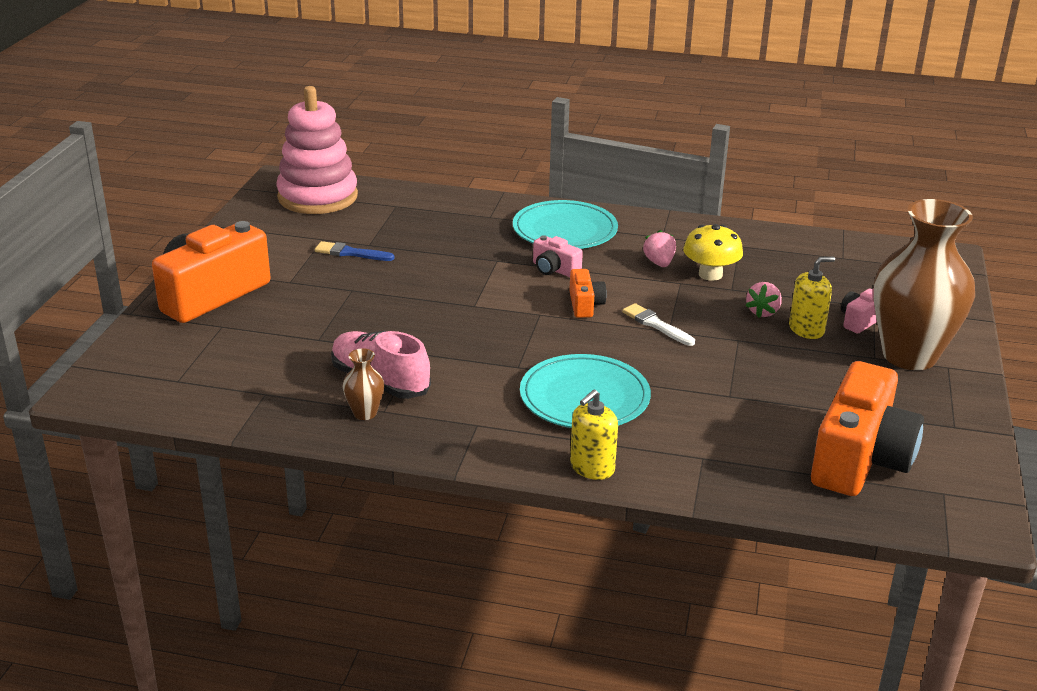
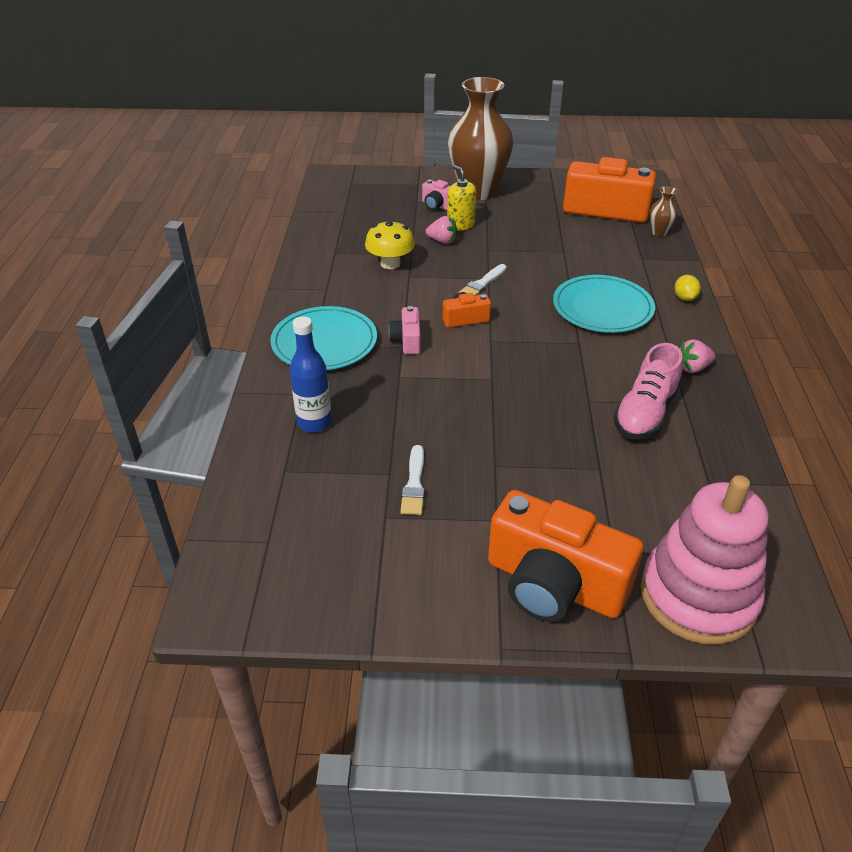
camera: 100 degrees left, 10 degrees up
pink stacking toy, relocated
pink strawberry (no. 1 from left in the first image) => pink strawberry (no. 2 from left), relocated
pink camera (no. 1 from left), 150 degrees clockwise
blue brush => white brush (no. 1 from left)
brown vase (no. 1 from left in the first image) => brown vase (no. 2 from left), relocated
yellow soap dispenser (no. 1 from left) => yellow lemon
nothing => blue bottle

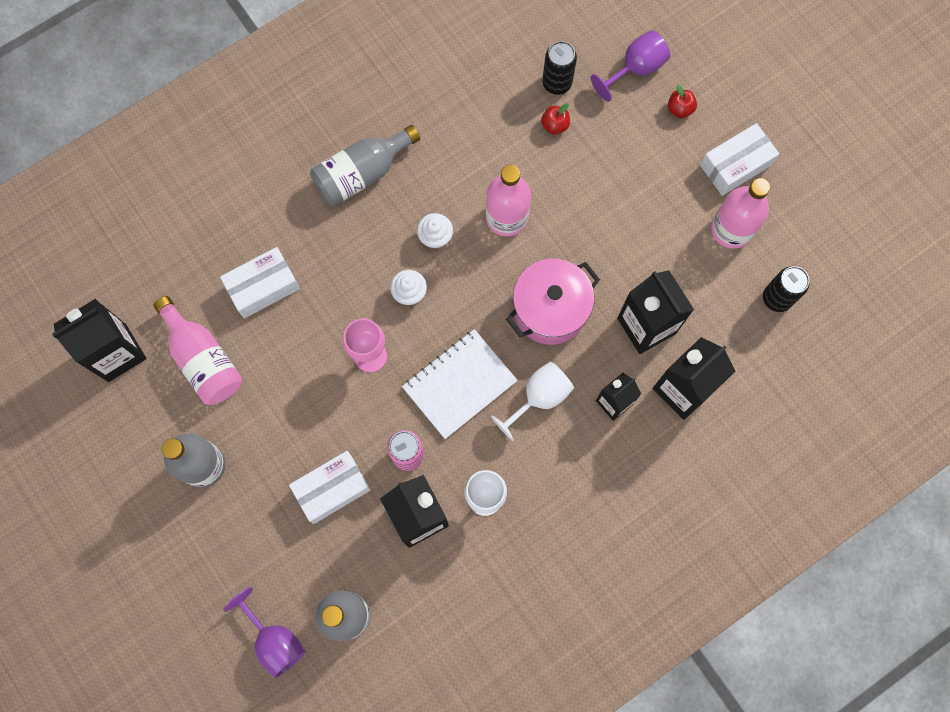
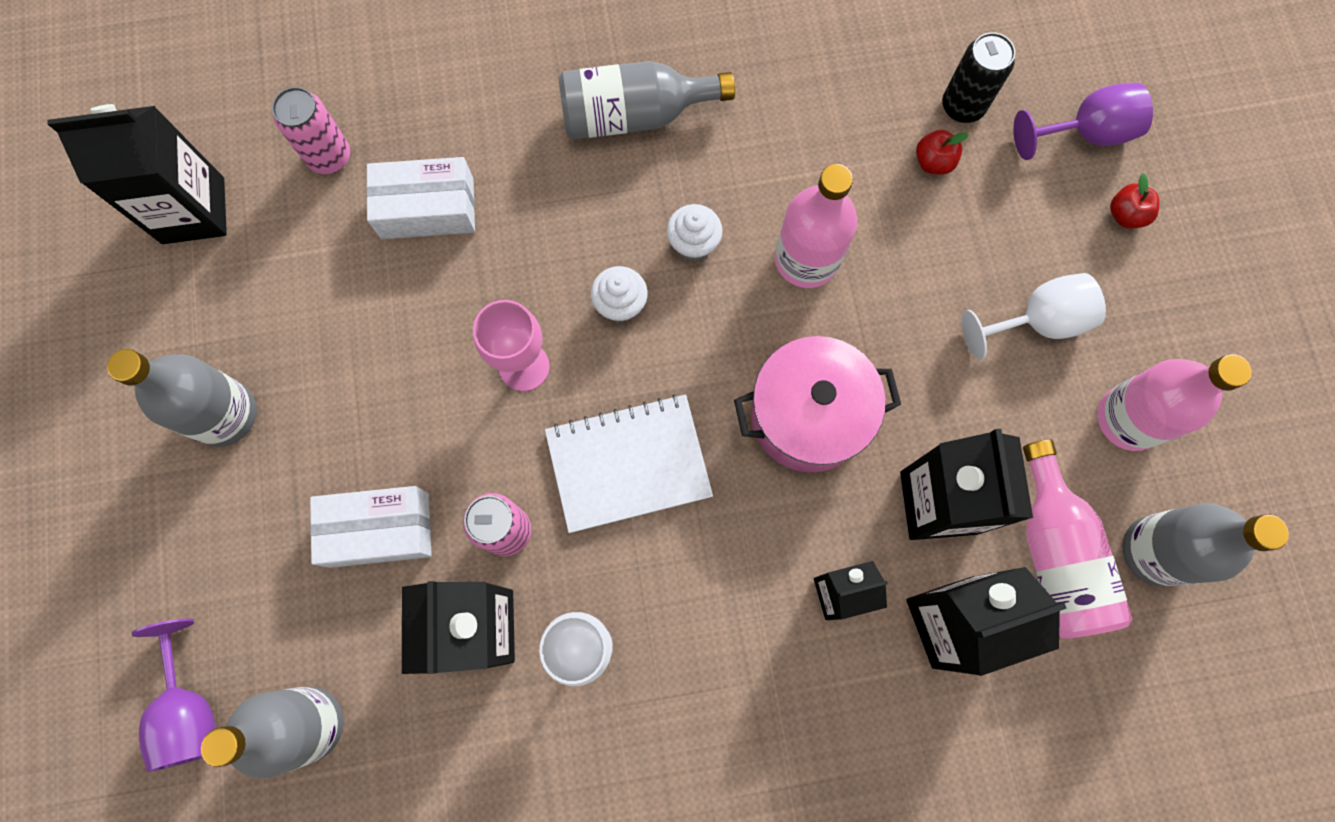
camera: 25 degrees right, 0 degrees up
white box (no. 3 from left) => nothing
black can (no. 2 from left) => grey bottle (no. 4 from left)
pink bottle (no. 1 from left in the first image) => pink bottle (no. 2 from left), relocated
white goblet (no. 2 from left), relocated
nothing => pink can (no. 1 from left)

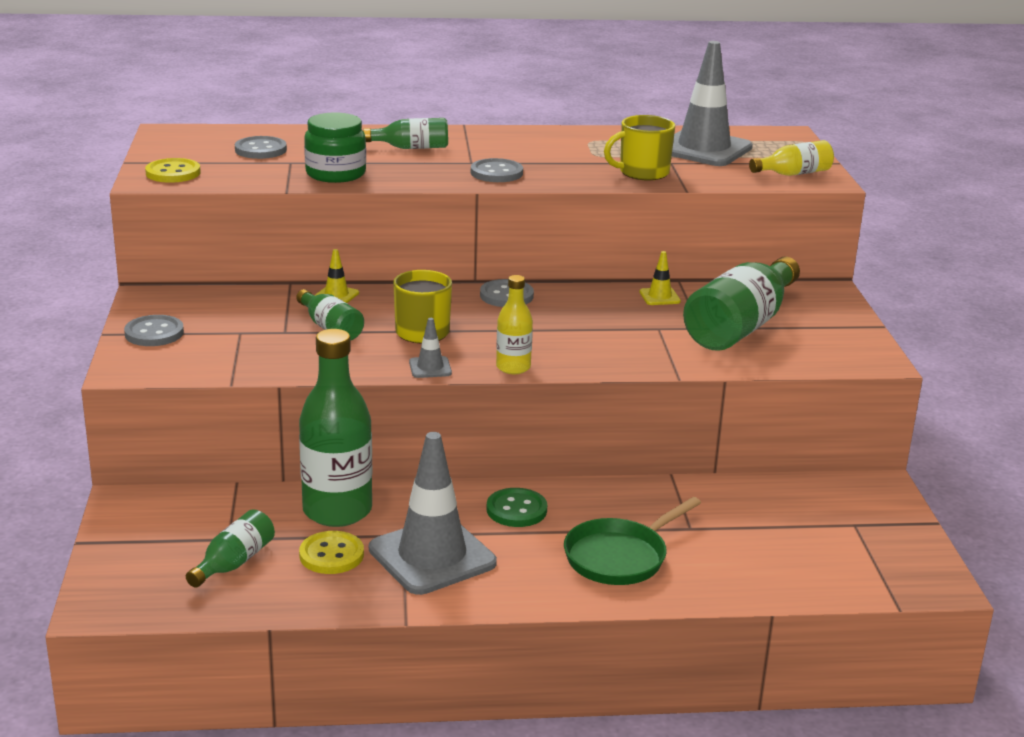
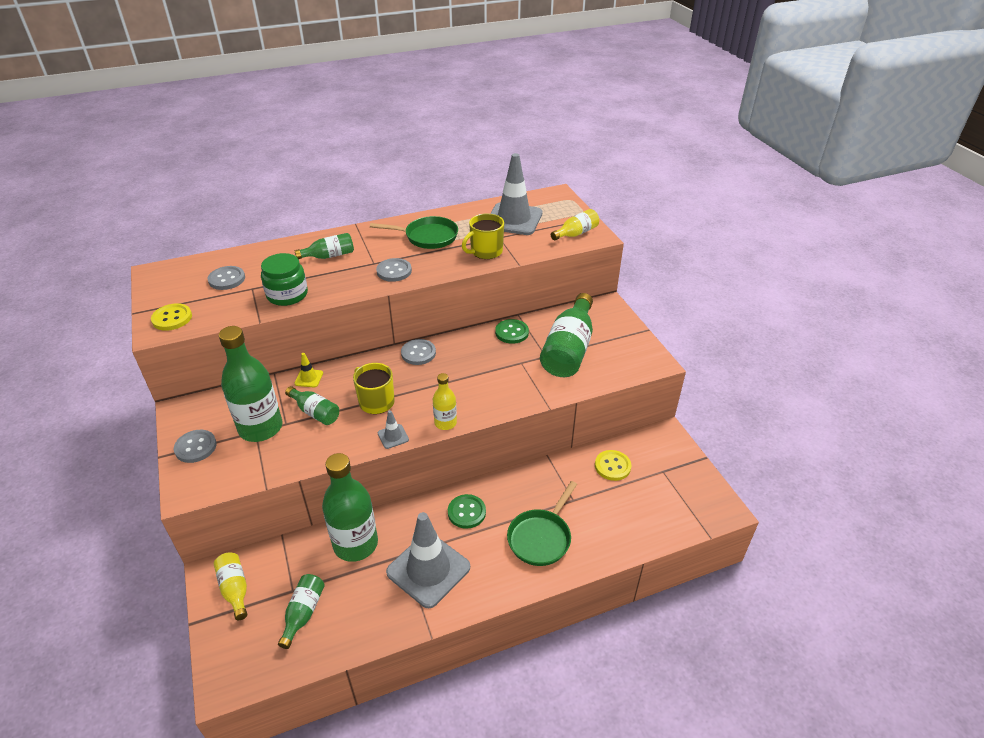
camera: 15 degrees left, 15 degrees up
yellow traffic cone (no. 2 from left) => green button (no. 2 from left)
yellow button (no. 2 from left), relocated
nothing => green pan (no. 1 from left)
nothing => green bottle (no. 1 from left)
nothing => yellow bottle (no. 1 from left)

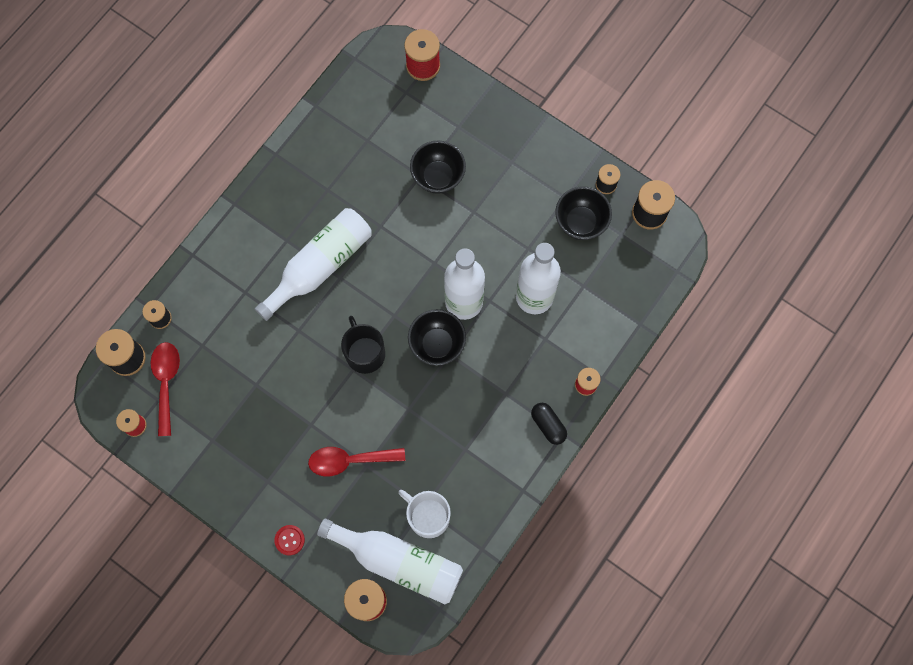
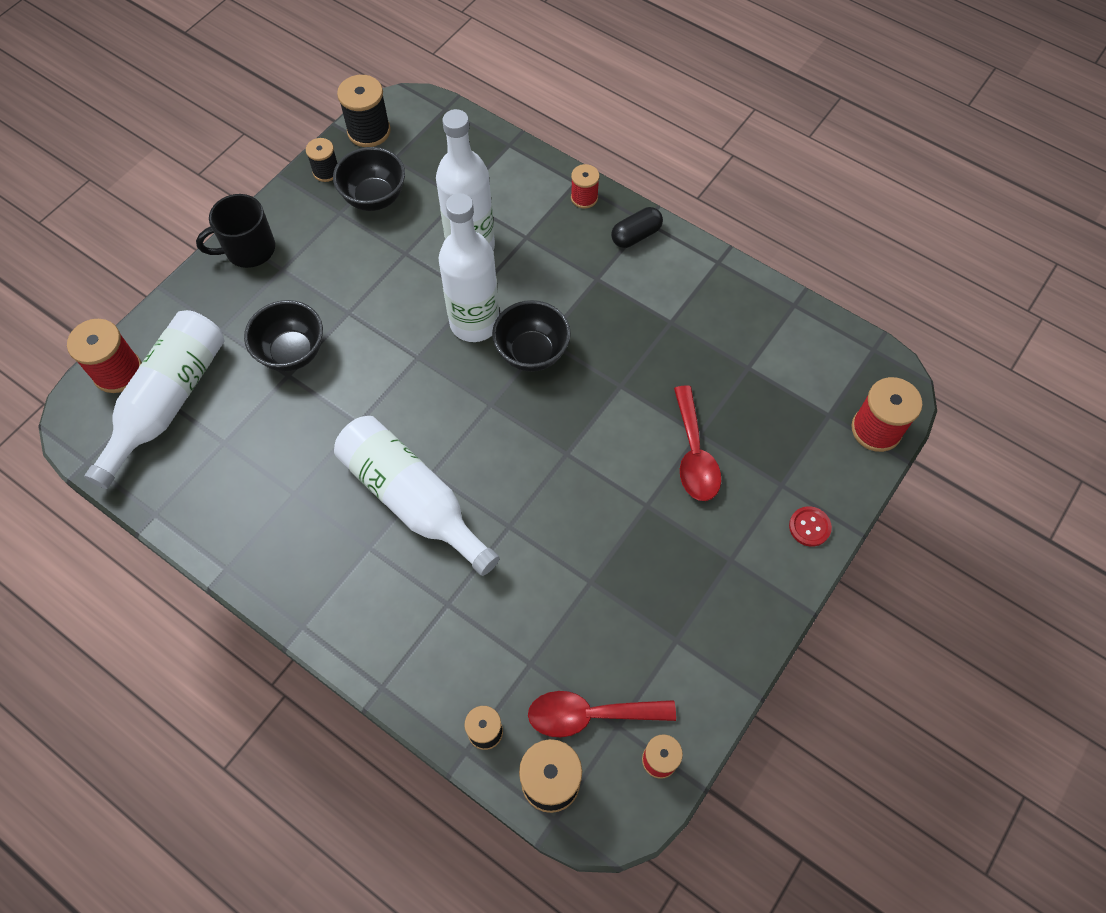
camera: 90 degrees left, 10 degrees down
black mug, relocated
white mug => nothing
white bottle (no. 2 from left in the first image) => white bottle (no. 1 from left), relocated

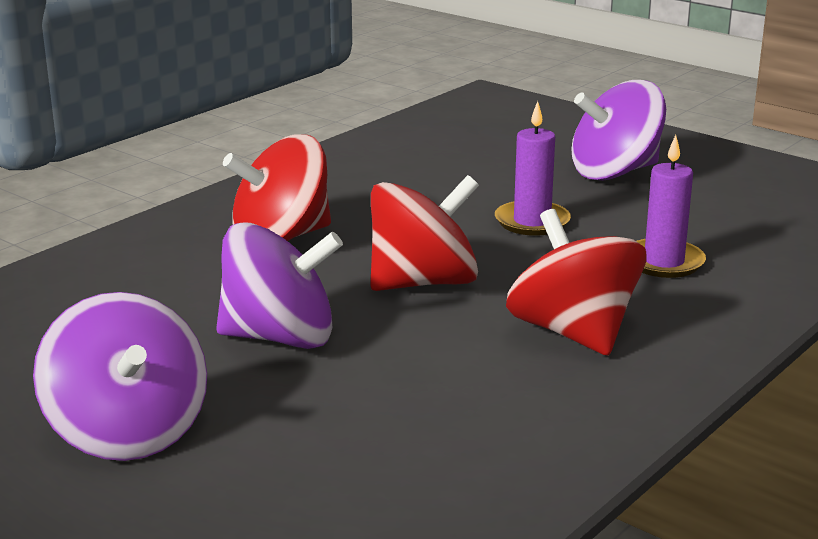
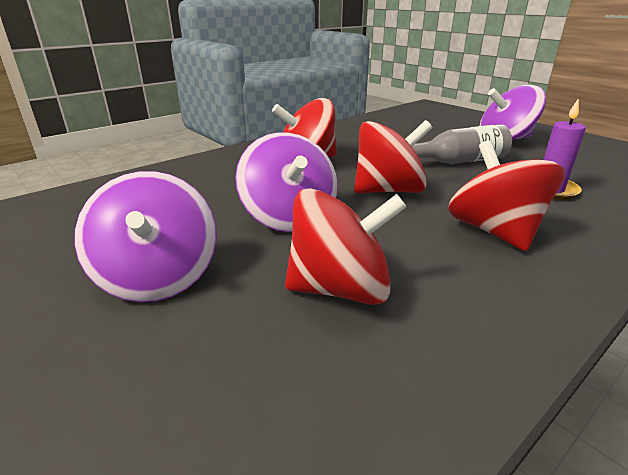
camera: 10 degrees right, 5 degrees up
purple candle (no. 1 from left) => grey bottle
purple spinning top (no. 2 from left), 60 degrees clockwise
nothing => red spinning top (no. 2 from left)

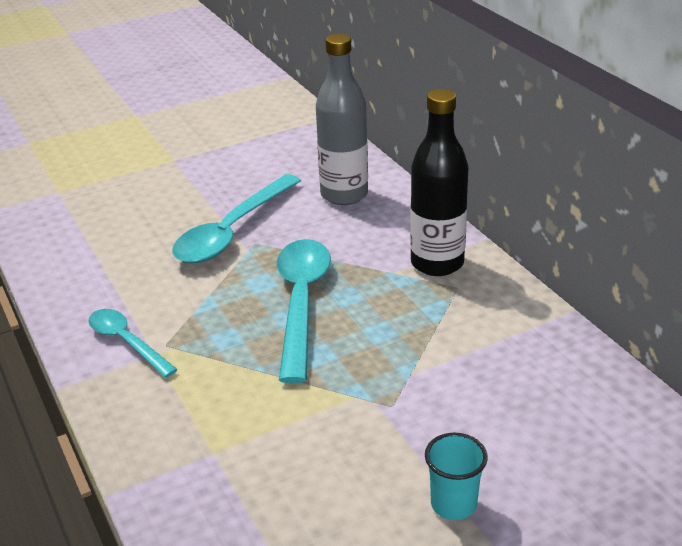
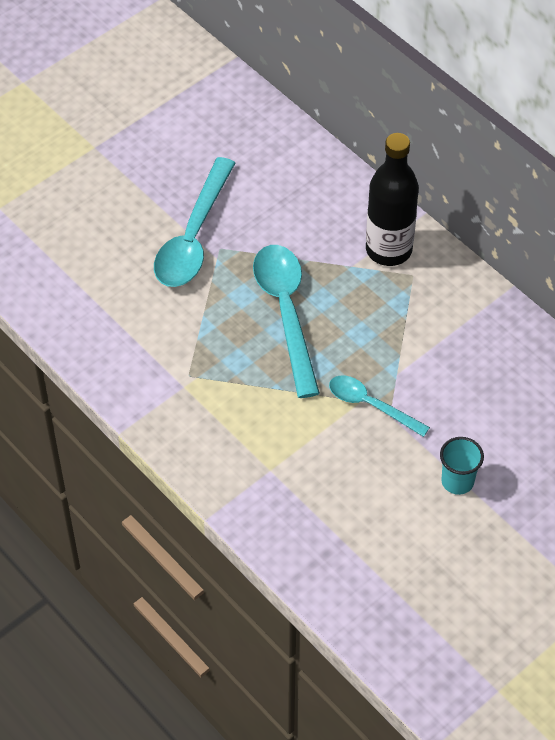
camera: 15 degrees left, 20 degrees up
grey bottle => nothing
turquoise spoon (no. 1 from left in the first image) => turquoise spoon (no. 3 from left), relocated

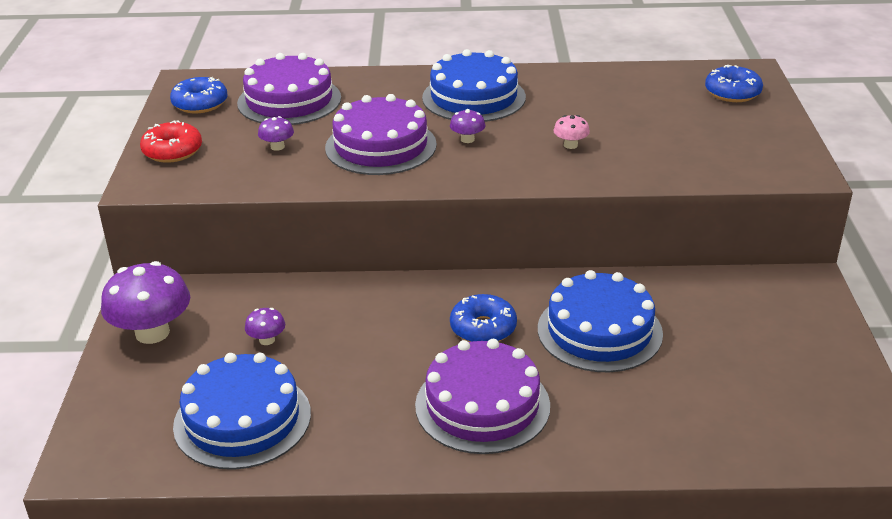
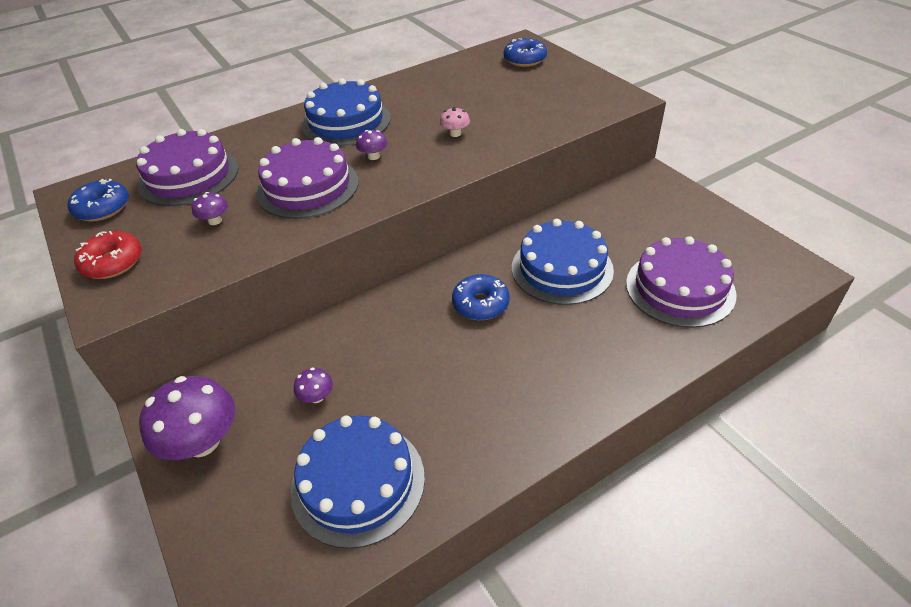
camera: 30 degrees left, 10 degrees up
purple cake (no. 3 from left), relocated

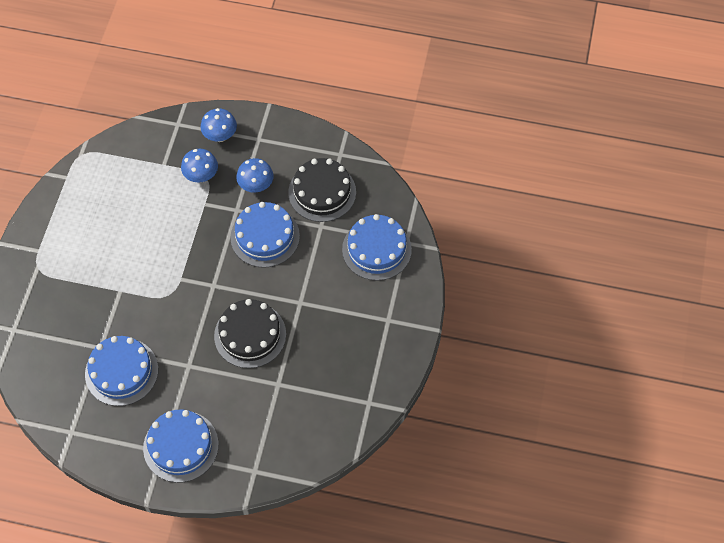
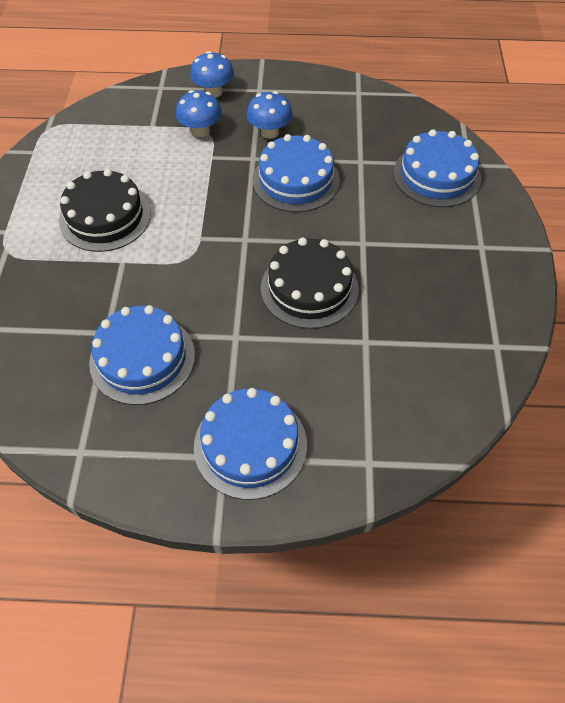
camera: 10 degrees left, 5 degrees down
black cake (no. 2 from left in the first image) => black cake (no. 1 from left), relocated

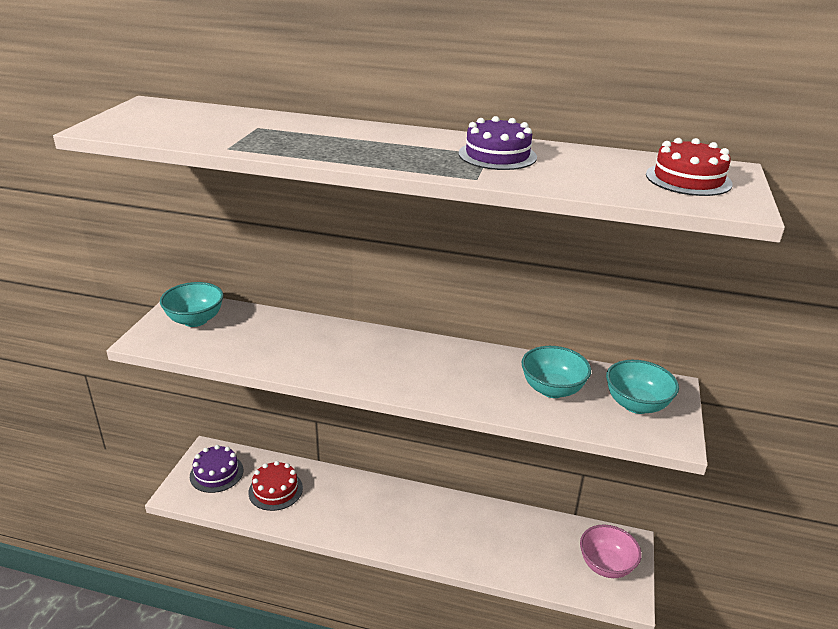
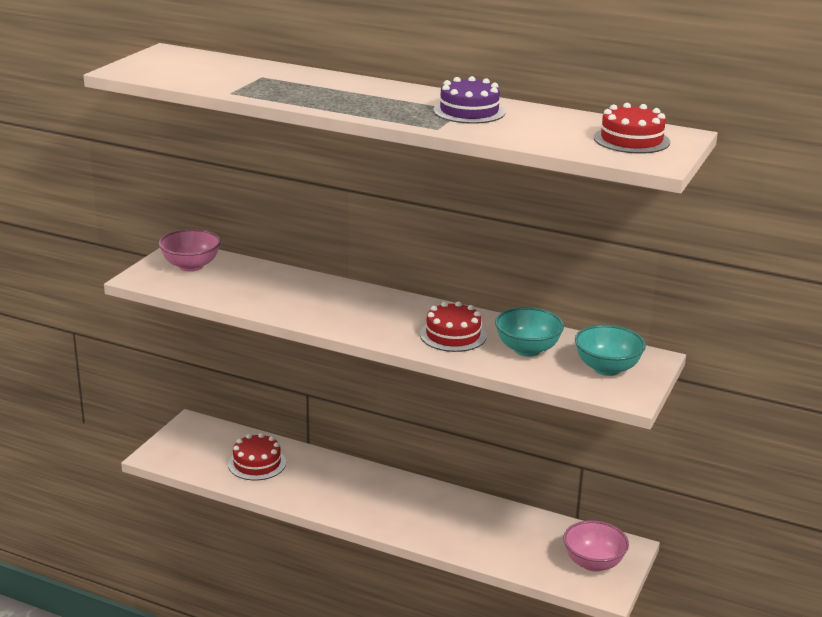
camera: 10 degrees right, 5 degrees down
turquoise bowl (no. 1 from left) => pink bowl (no. 1 from left)
purple cake (no. 1 from left) => nothing
nothing => red cake (no. 2 from left)

